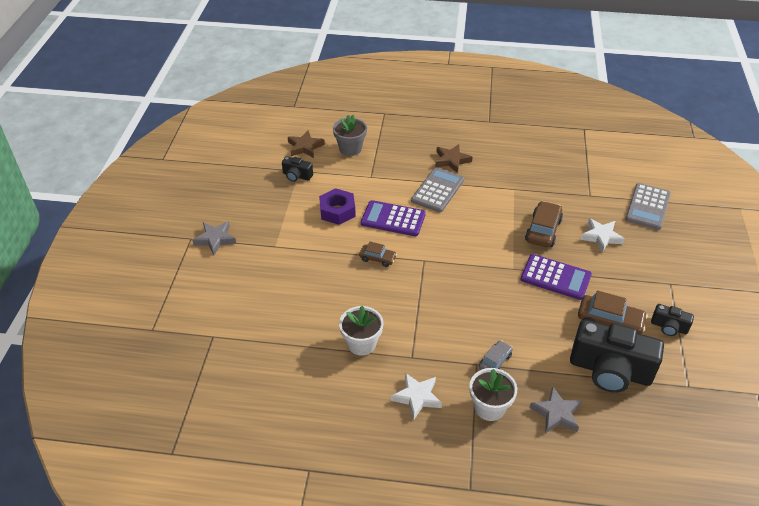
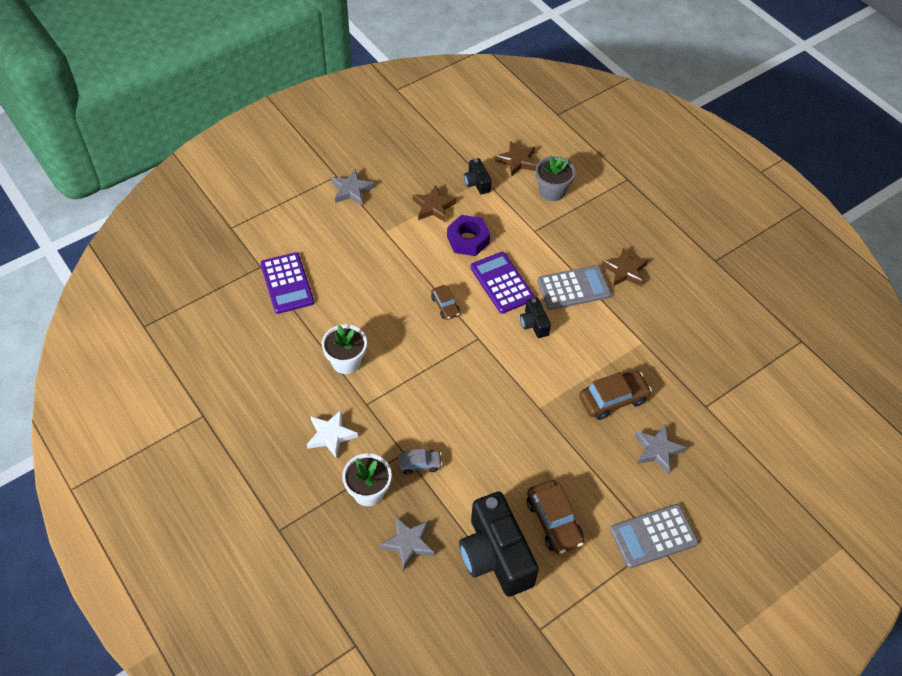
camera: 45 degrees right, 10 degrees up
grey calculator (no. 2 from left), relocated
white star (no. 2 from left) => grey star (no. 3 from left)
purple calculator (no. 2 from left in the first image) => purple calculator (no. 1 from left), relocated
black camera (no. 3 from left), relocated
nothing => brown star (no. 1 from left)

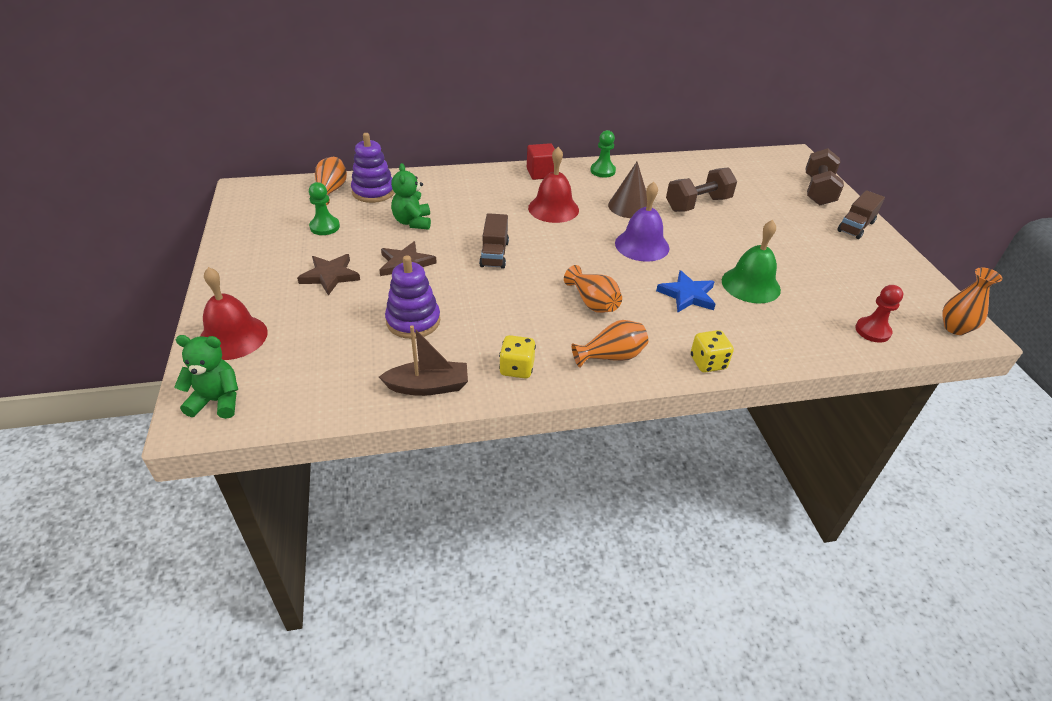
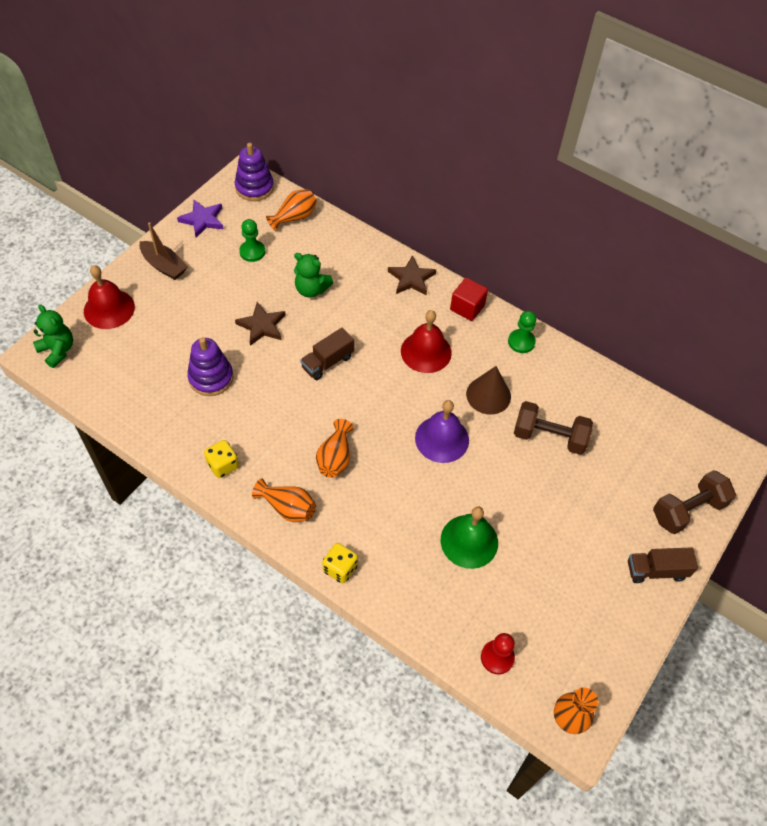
camera: 45 degrees right, 15 degrees up
purple stacking toy (no. 1 from left in the first image) => purple stacking toy (no. 2 from left), relocated
green teddy bear (no. 2 from left), 105 degrees counterclockwise
brown star (no. 1 from left in the first image) => brown star (no. 2 from left), relocated
blue star => nothing
brown boat, relocated
nothing => purple star

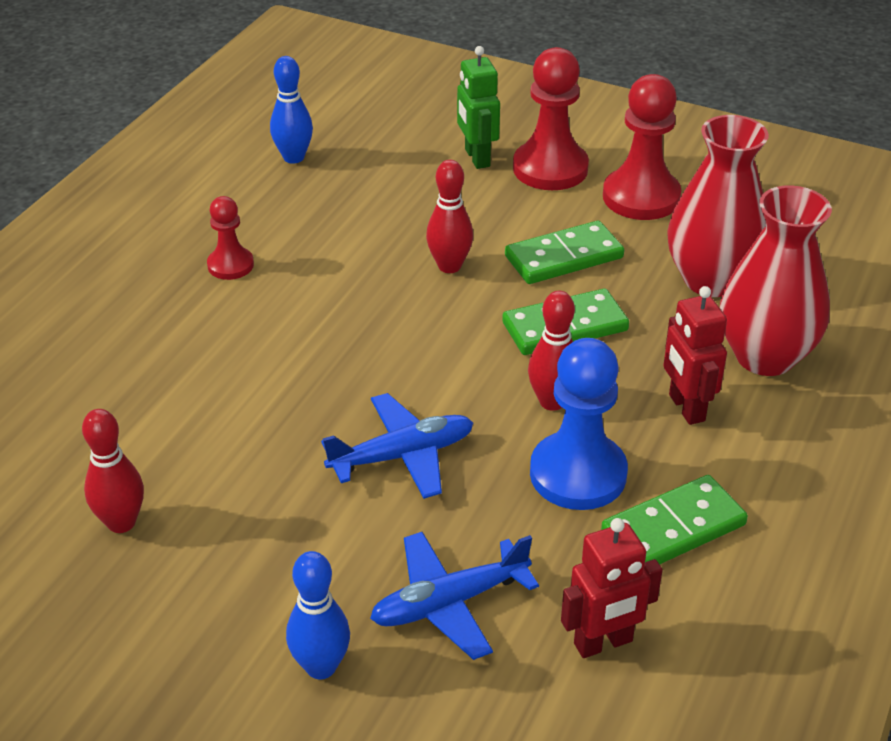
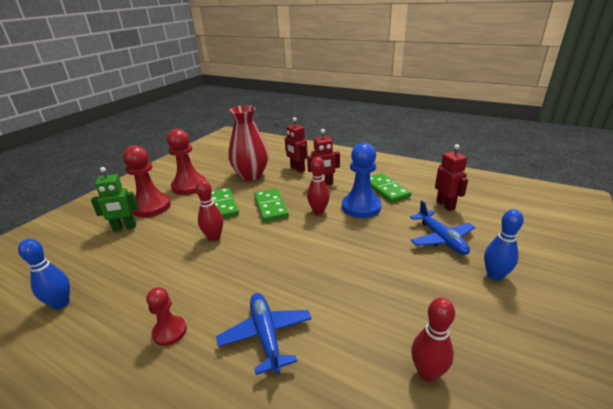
camera: 85 degrees left, 10 degrees down
red vase (no. 2 from left) => red robot (no. 1 from left)
blue plane (no. 1 from left), relocated

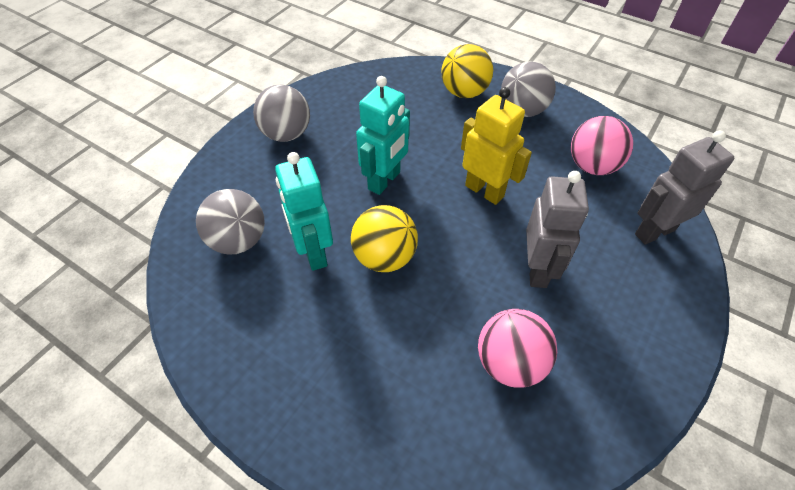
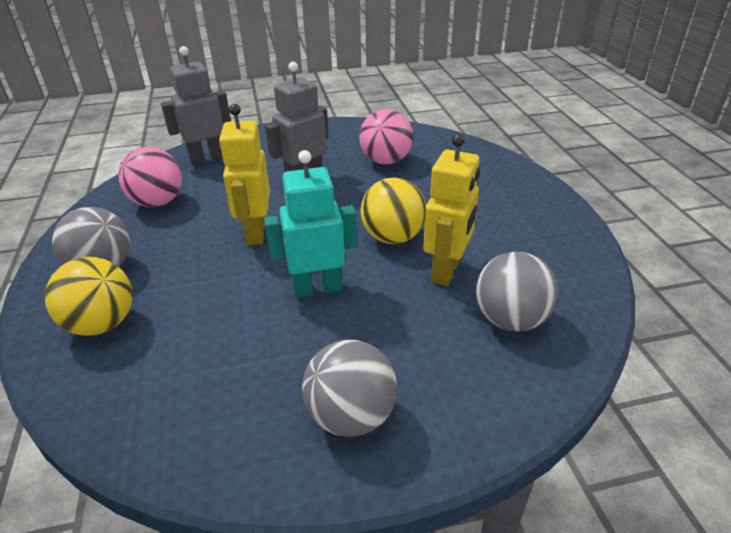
camera: 135 degrees left, 15 degrees down
grey robot (no. 2 from left in the first image) => grey robot (no. 1 from left), 135 degrees clockwise
turquoise robot (no. 1 from left) => yellow robot (no. 2 from left)

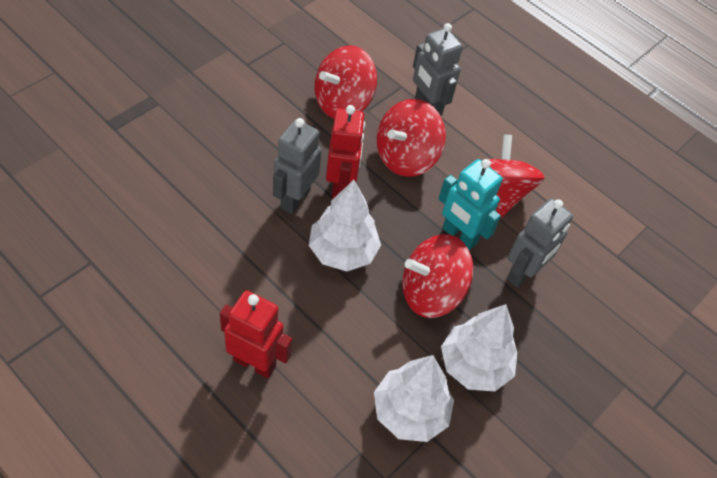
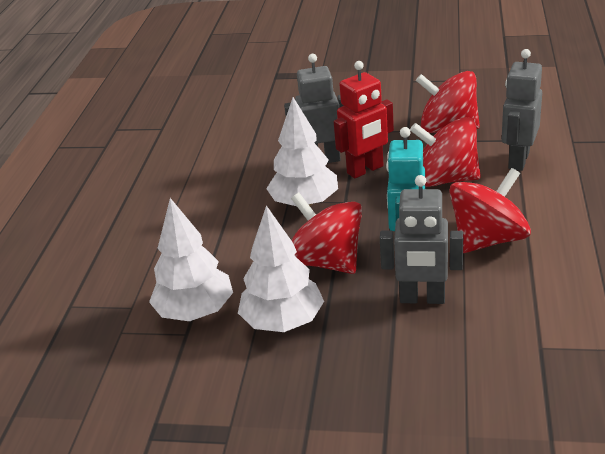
camera: 65 degrees right, 20 degrees down
red robot (no. 1 from left) => nothing

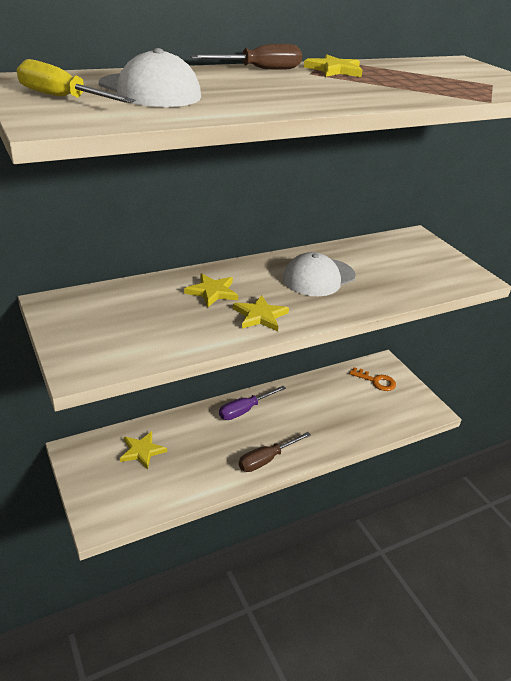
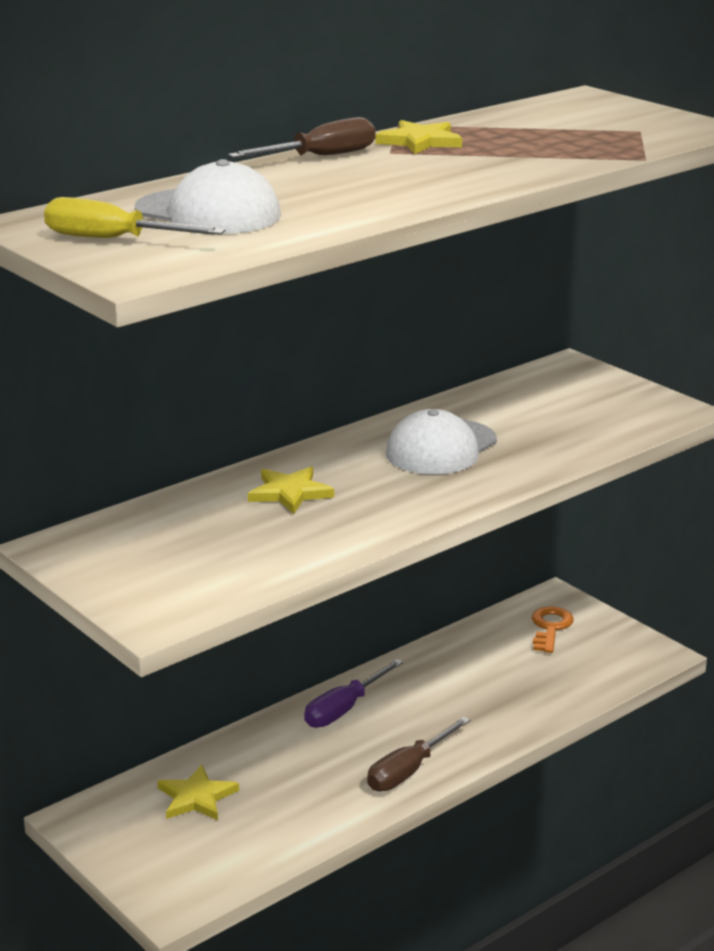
camera: 10 degrees left, 10 degrees down
yellow star (no. 3 from left) => nothing
orange key, 90 degrees counterclockwise

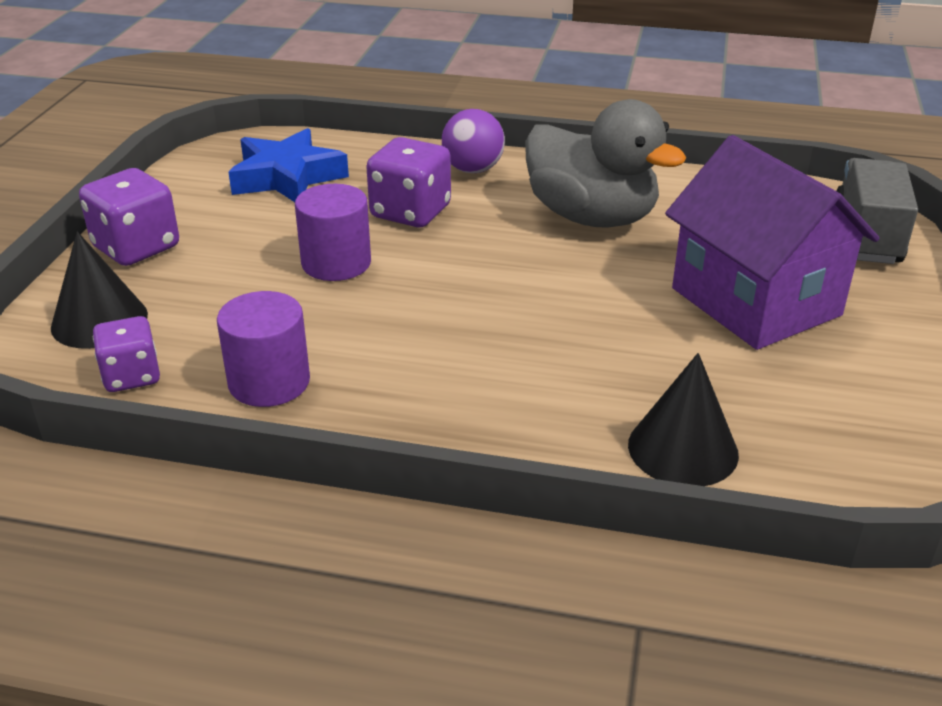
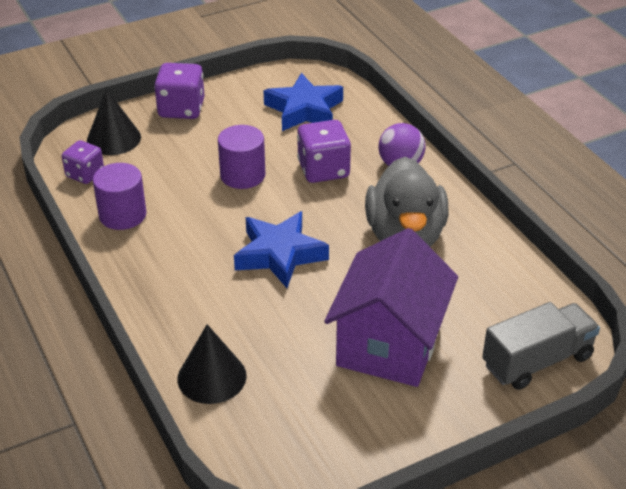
camera: 50 degrees right, 5 degrees up
nothing => blue star (no. 1 from left)

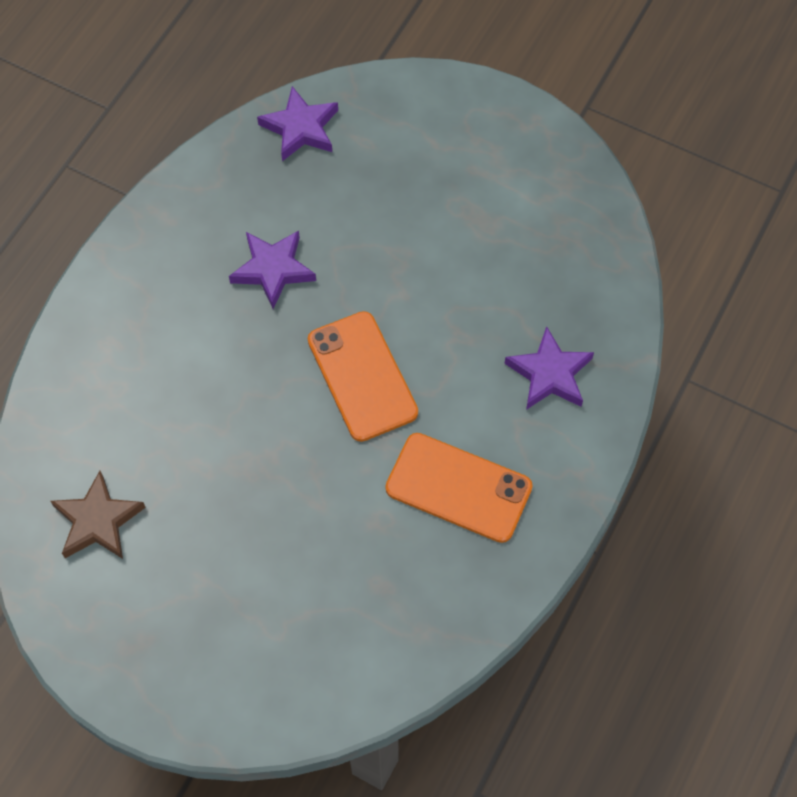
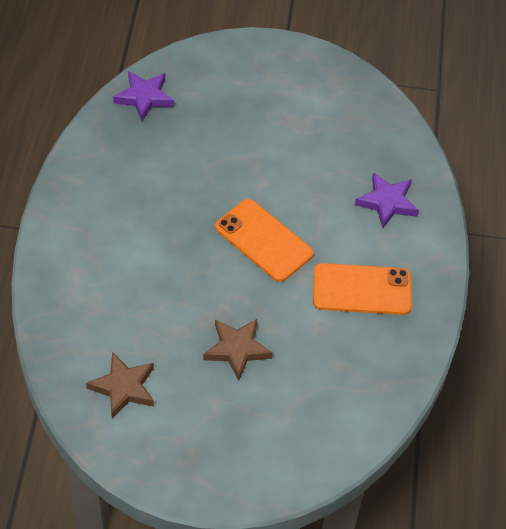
camera: 25 degrees left, 10 degrees down
purple star (no. 1 from left) => nothing
nothing => brown star (no. 2 from left)

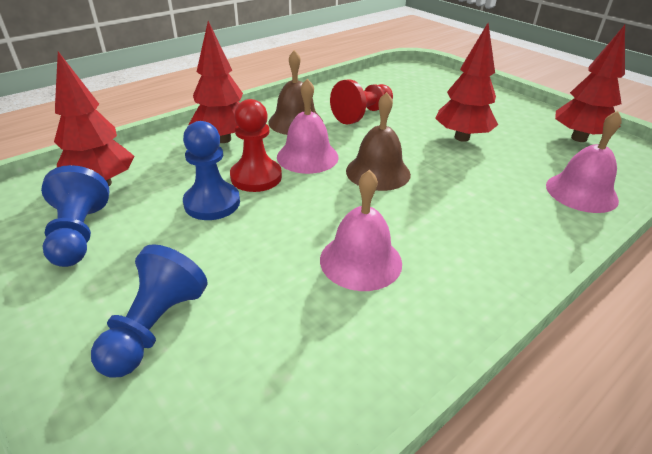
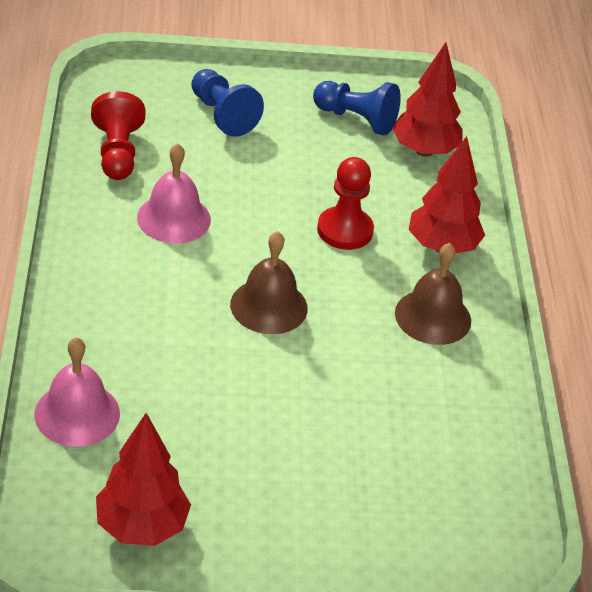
camera: 125 degrees right, 5 degrees up
red tree (no. 3 from left) => nothing
pink bell (no. 1 from left) => nothing
red pawn (no. 2 from left in the first image) => red pawn (no. 1 from left), relocated
blue pawn (no. 3 from left) => nothing

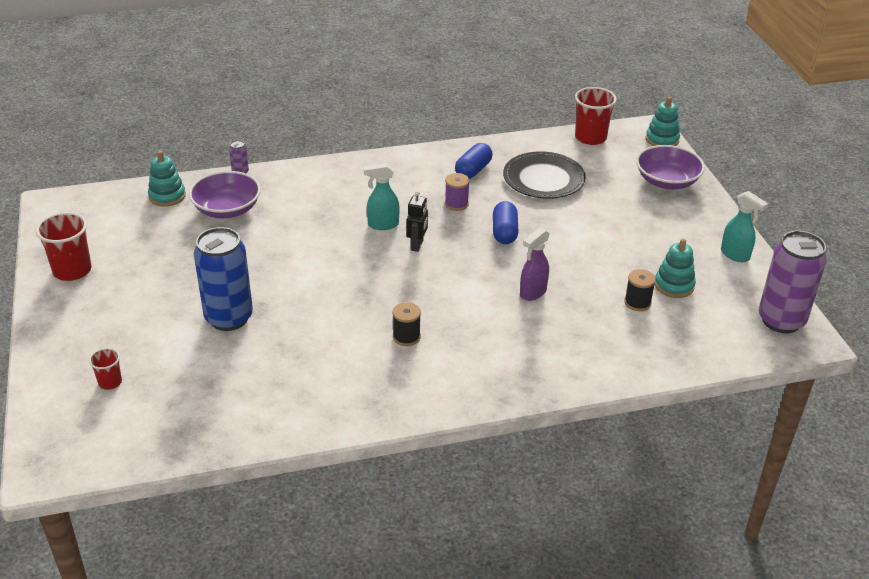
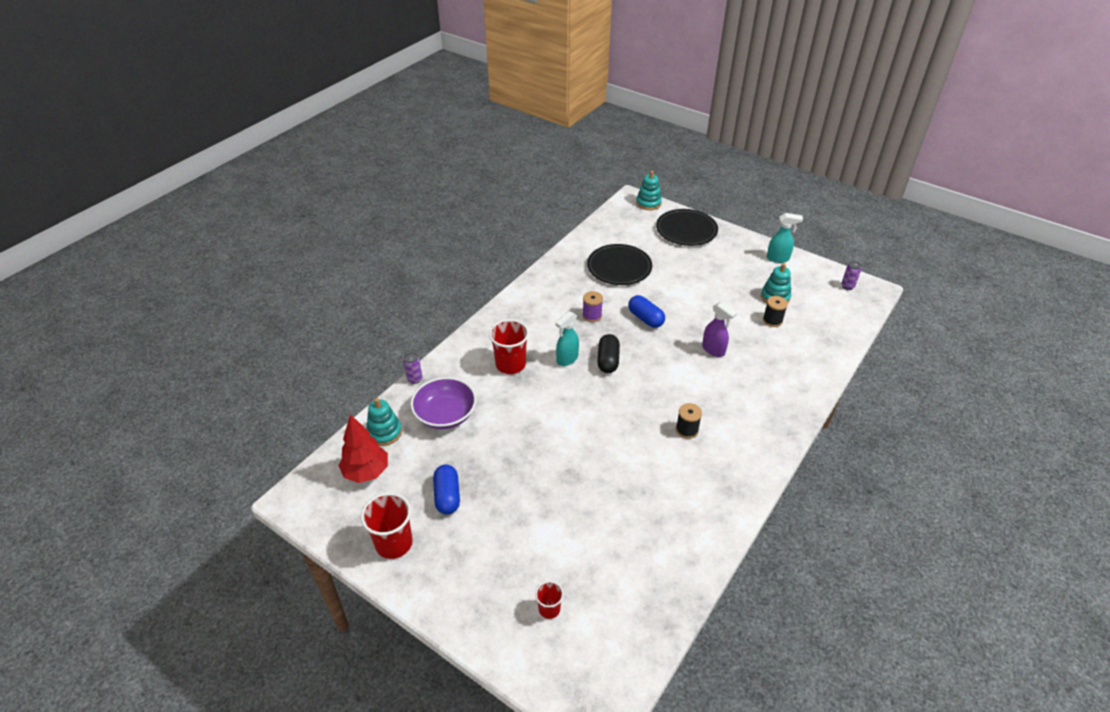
camera: 40 degrees left, 5 degrees up
red cup (no. 3 from left in the first image) => red cup (no. 2 from left), relocated
blue capsule (no. 1 from left), relocated
purple bowl (no. 2 from left) => black plate (no. 2 from left)
black robot => black capsule
blue can => nothing
purple spray bottle, 45 degrees counterclockwise
purple can (no. 2 from left), x0.41
nothing => red tree

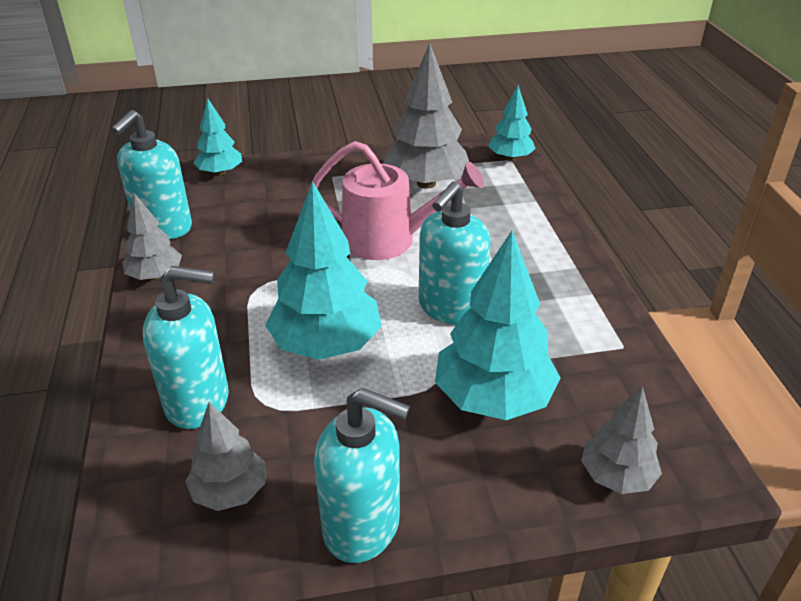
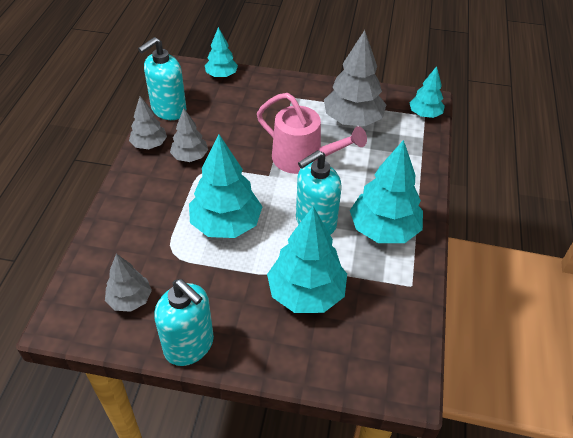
camera: 20 degrees right, 10 degrees up
turquoise soap dispenser (no. 2 from left) => nothing
grey tree (no. 4 from left in the first image) => grey tree (no. 3 from left), relocated
nothing => turquoise tree (no. 4 from left)

